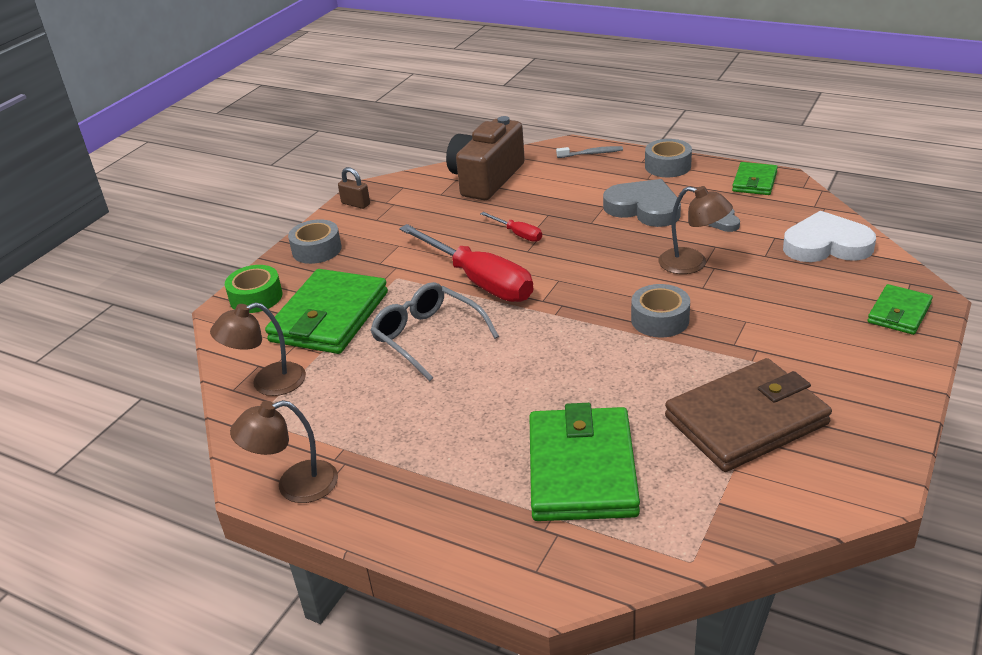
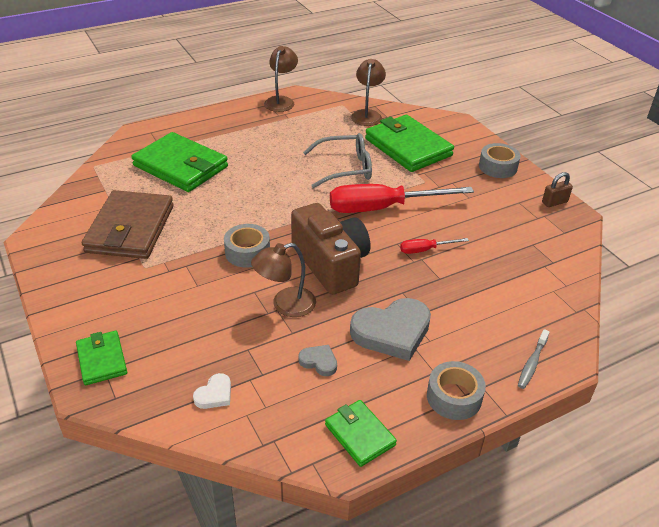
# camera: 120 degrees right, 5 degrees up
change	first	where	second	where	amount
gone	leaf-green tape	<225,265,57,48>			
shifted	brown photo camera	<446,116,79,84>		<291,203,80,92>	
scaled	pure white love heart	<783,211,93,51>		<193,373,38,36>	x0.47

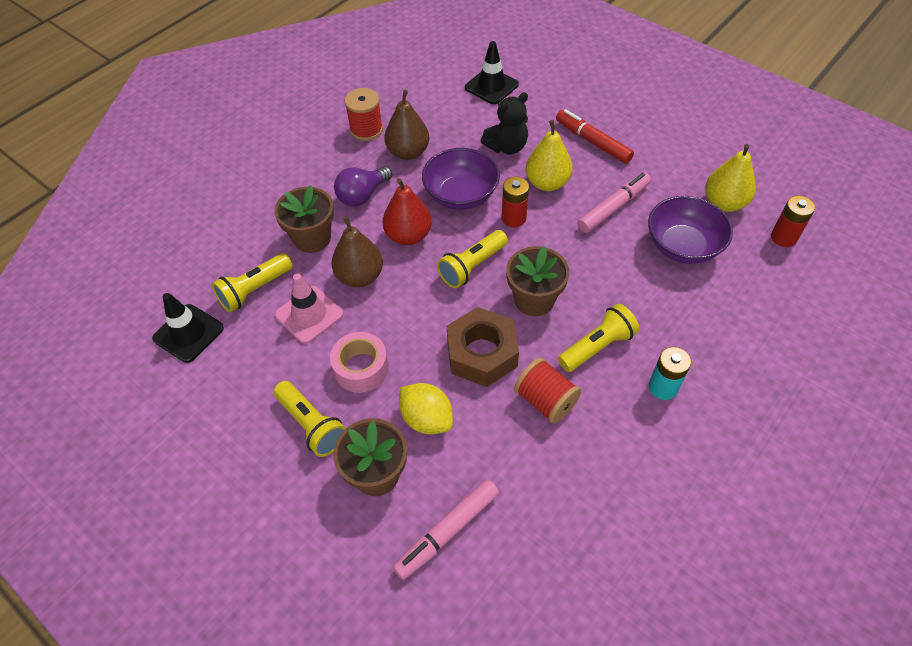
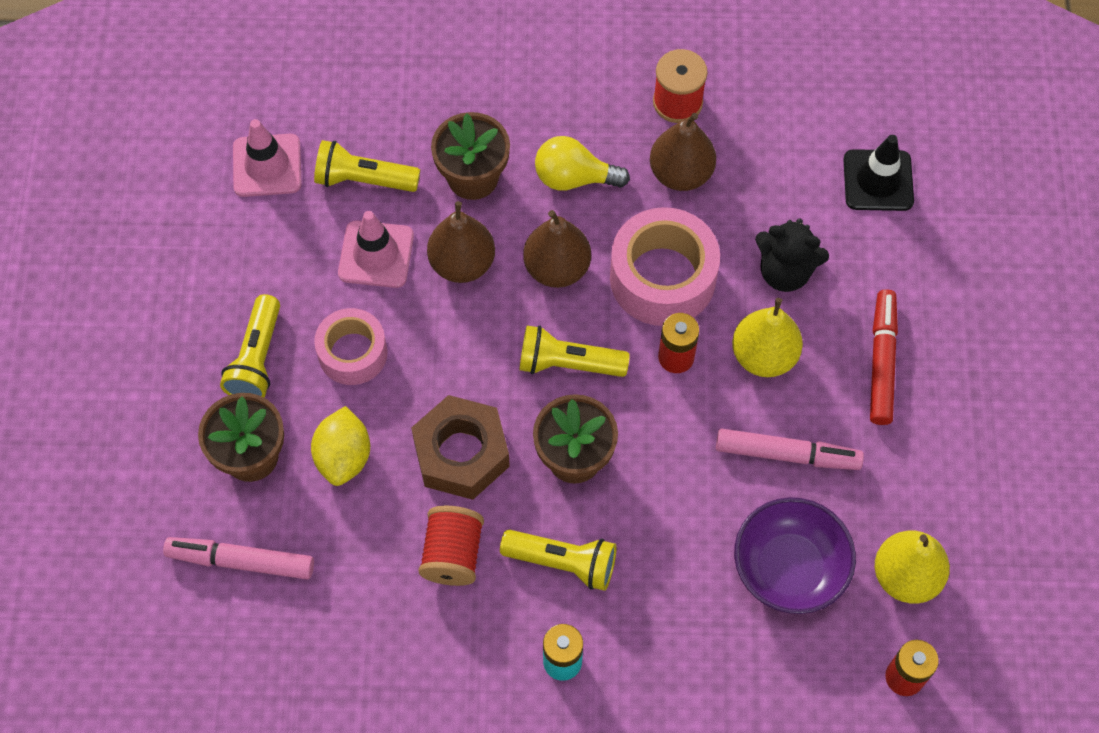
# camera: 50 degrees right, 10 degrees up
change	first	where	second	where	amount
swapped	royal purple deep dish	<422,148,78,62>	rosy tape	<610,207,110,119>	
repainted	jet-black traffic cone	<152,293,72,70>	rosy traffic cone	<233,119,69,78>	
repainted	royal purple bulb	<334,166,58,40>	yellow bulb	<535,136,95,55>	
repainted	red toy pear	<383,178,49,67>	brown toy pear	<523,210,68,78>	

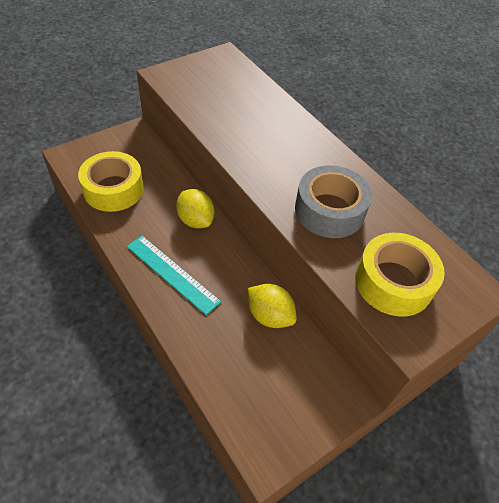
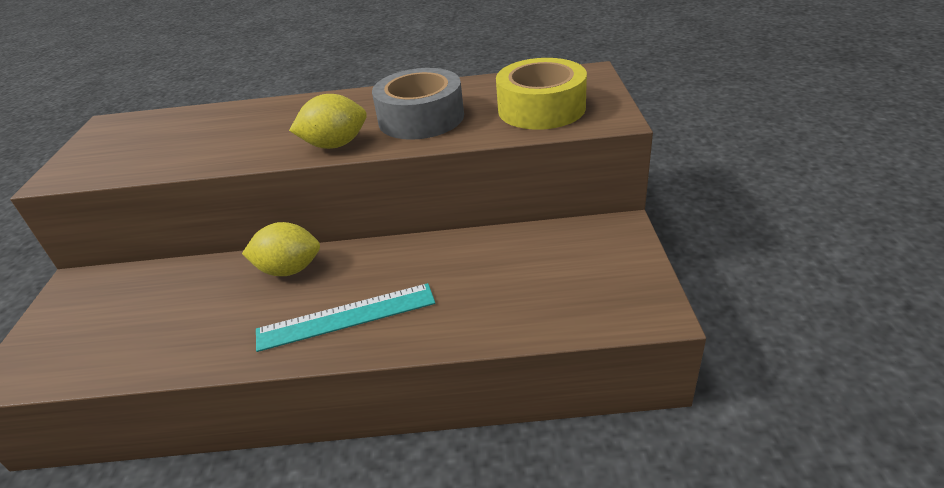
# camera: 50 degrees left, 15 degrees down
change	first	where	second	where	amount
gone	yellow tape	<78,151,66,61>			
shifted	yellow lemon	<248,284,49,44>		<289,94,78,55>	

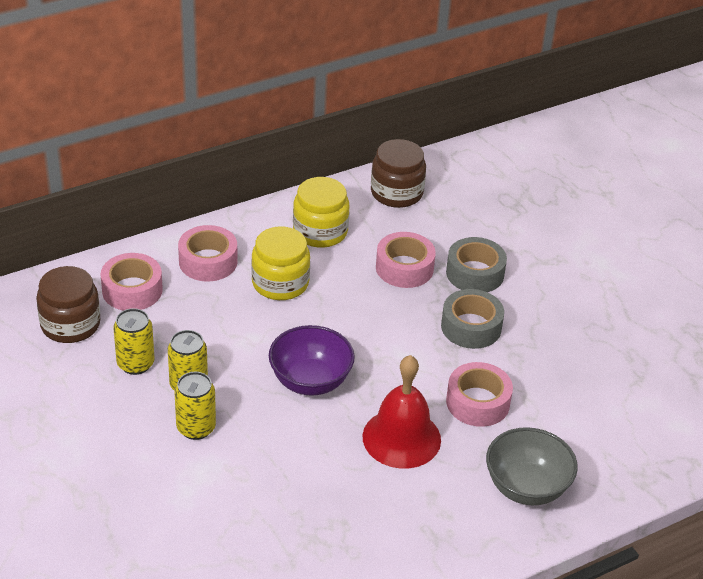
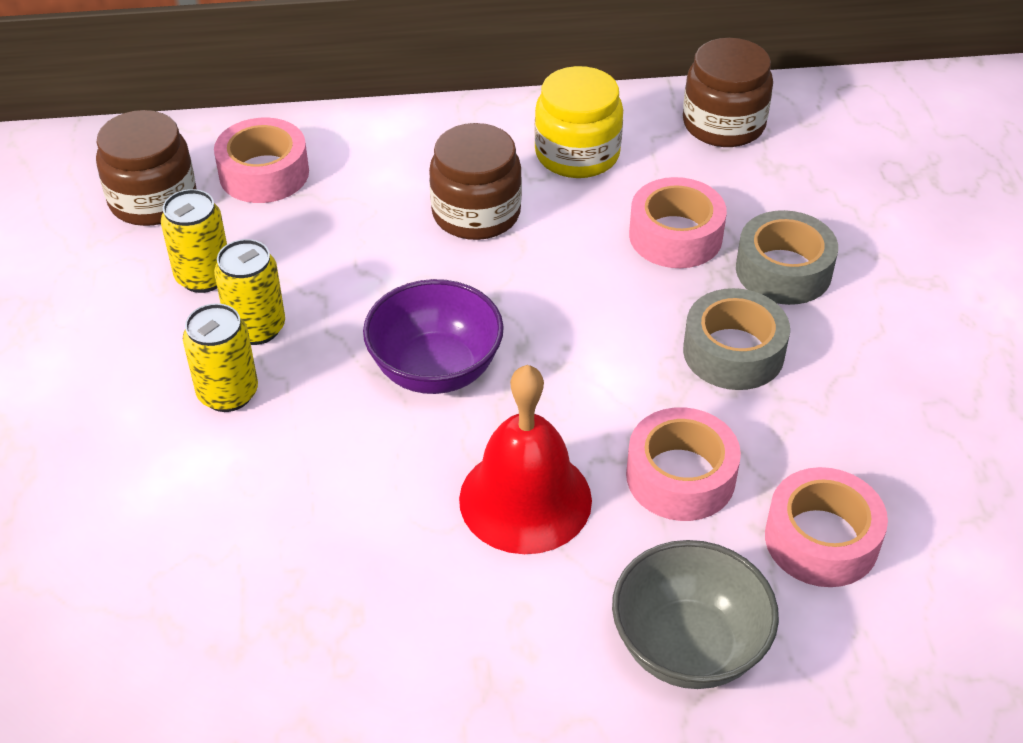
# camera: 25 degrees right, 5 degrees up
change	first	where	second	where	amount
shifted	rosy tape	<178,225,60,57>		<765,467,123,120>	
repainted	yellow preserve jar	<251,226,59,74>	brown preserve jar	<429,123,93,117>	

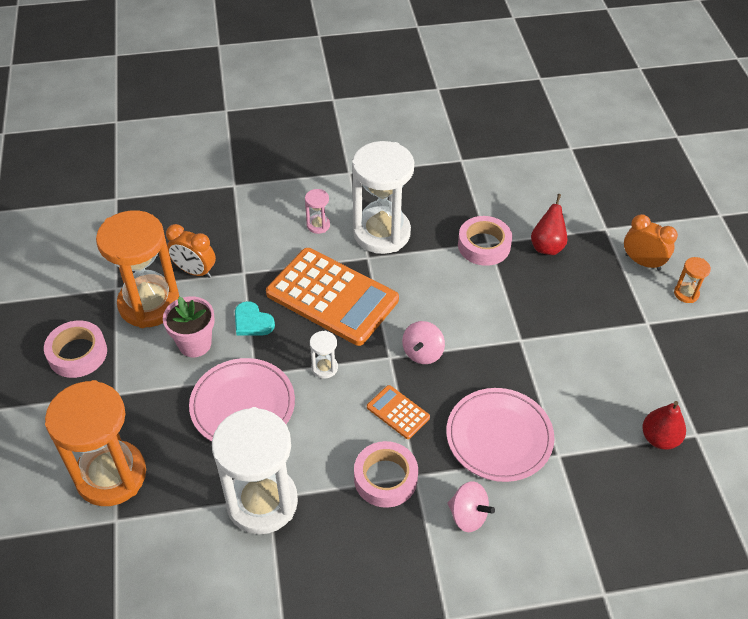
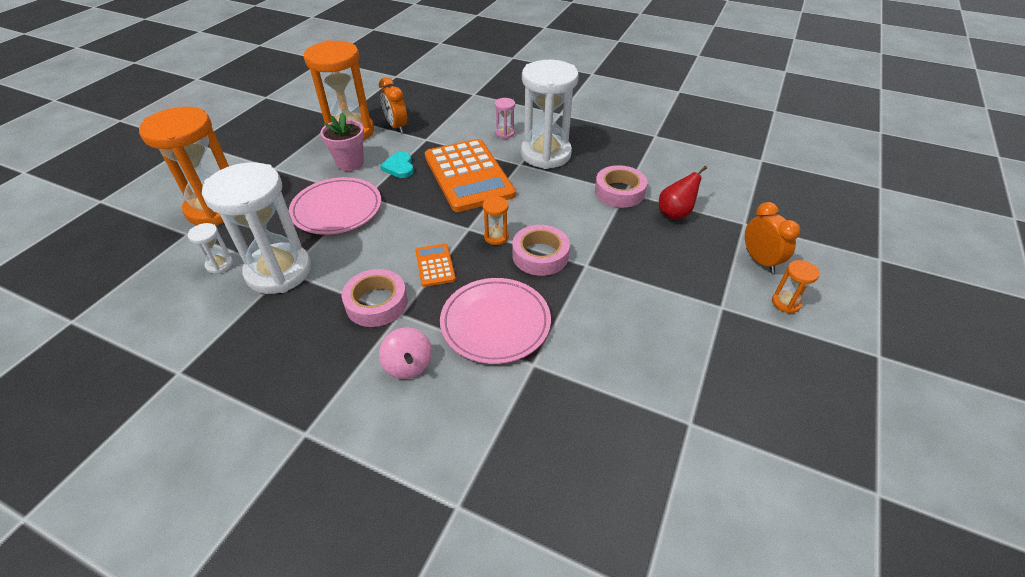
# camera: 35 degrees right, 5 degrees down
change	first	where	second	where	amount
gone	red toy pear	<642,401,44,49>			
shifted	rosy tape	<44,321,63,57>		<512,225,58,51>	
shifted	pure white hourglass	<310,331,28,47>		<188,223,45,51>	
swapped	rosy toy top	<402,321,43,43>	orange hourglass	<483,196,26,49>	

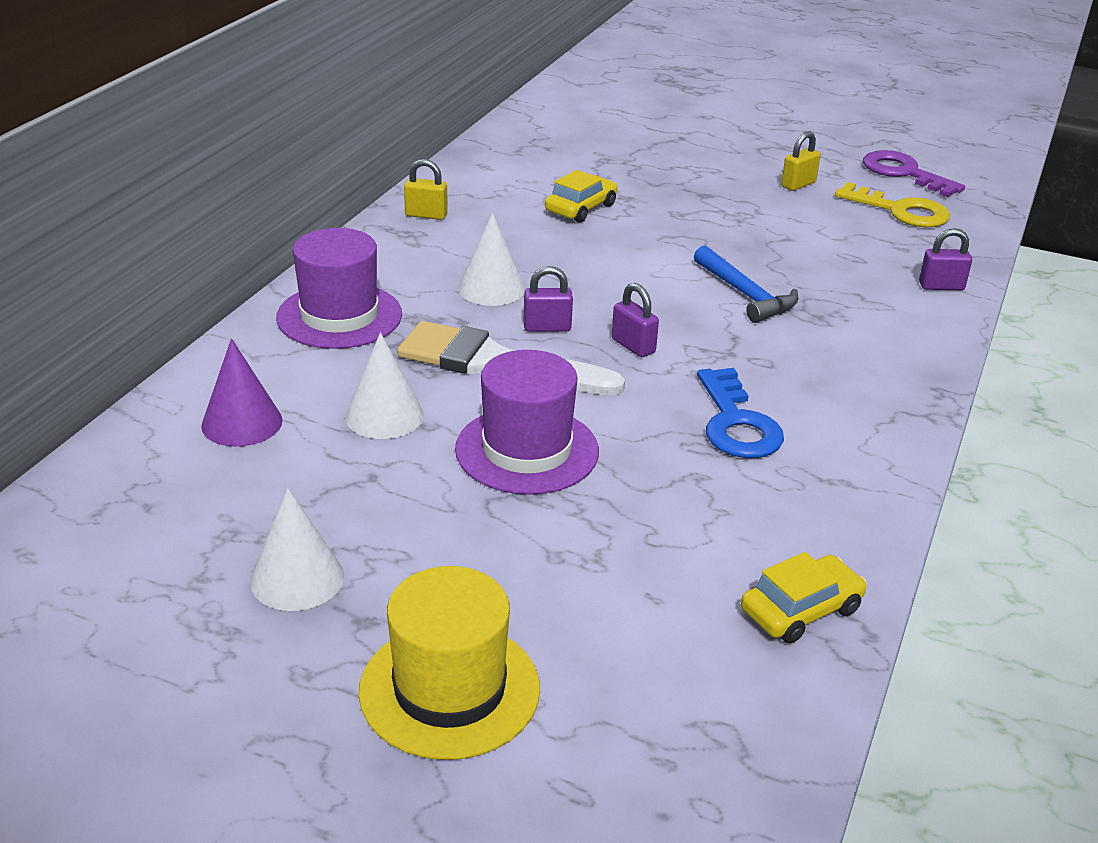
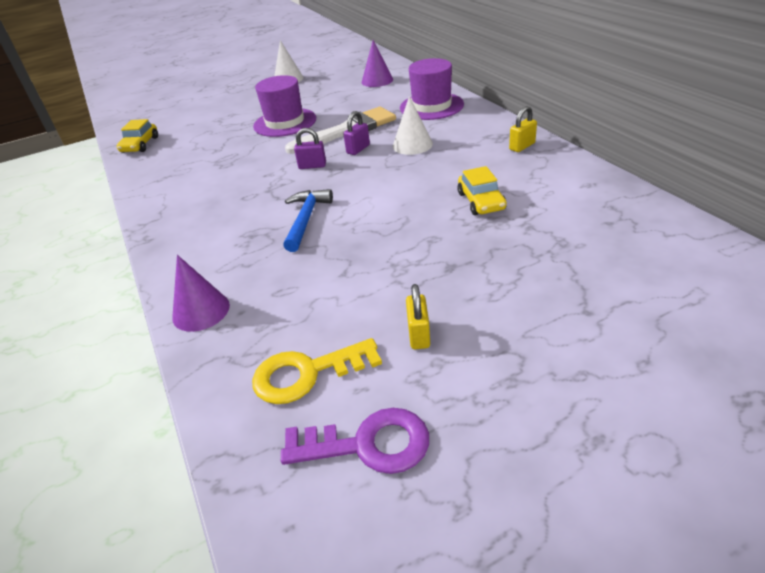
# camera: 135 degrees right, 5 degrees up
change	first	where	second	where	amount
gone	pure white cone shape	<345,332,79,107>			
gone	yellow tall hat	<358,566,182,194>			
gone	blue latchkey	<697,368,87,90>			
swapped	royal purple padlock	<919,228,53,62>	royal purple cone shape	<172,255,58,77>	
rotated	blue hammer	<694,246,105,77>		<283,189,50,63>	90 degrees clockwise

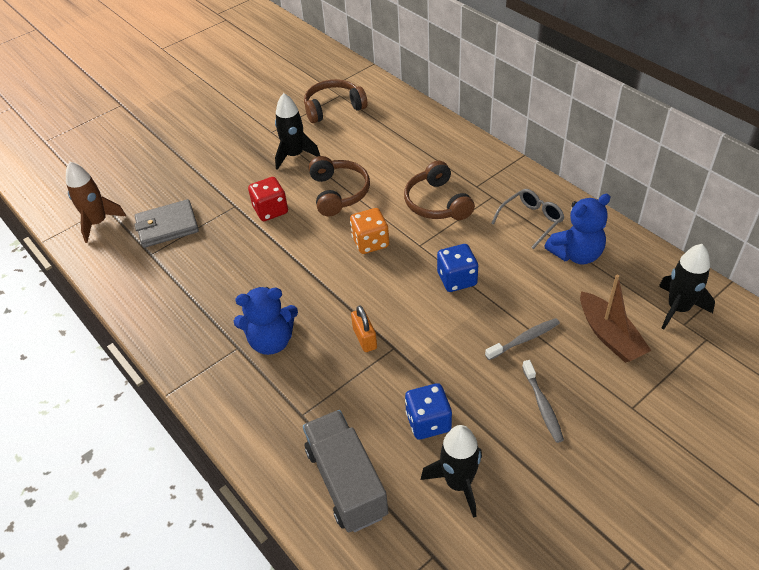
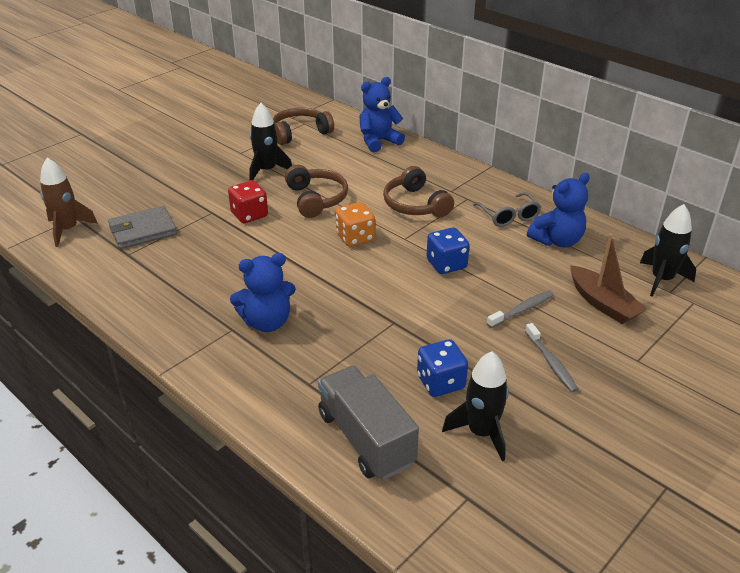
# camera: 10 degrees left, 10 degrees down
change	first	where	second	where	amount
gone	orange padlock	<351,305,26,47>			
new			blue teddy	<359,77,46,76>	
rotated	ash-grey spectacles	<491,189,73,60>		<473,192,68,35>	120 degrees clockwise

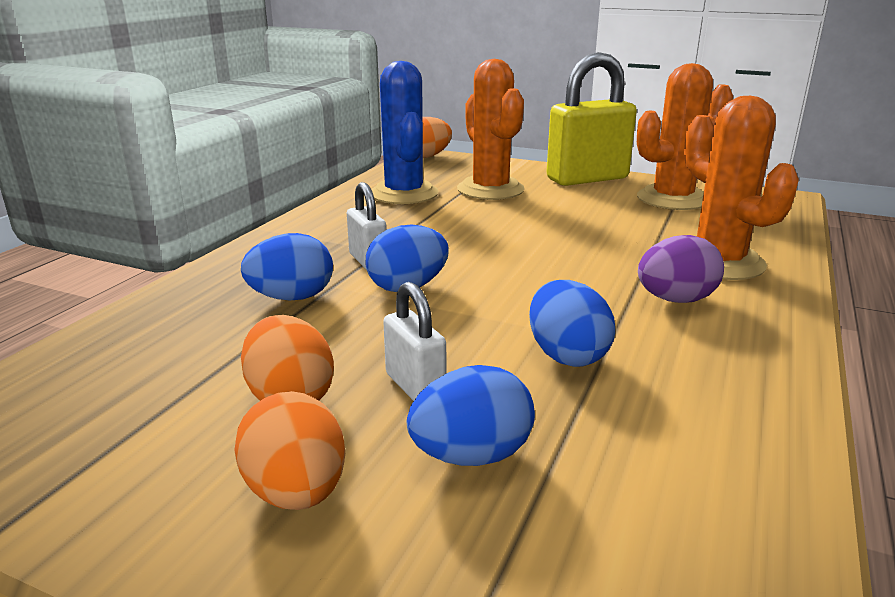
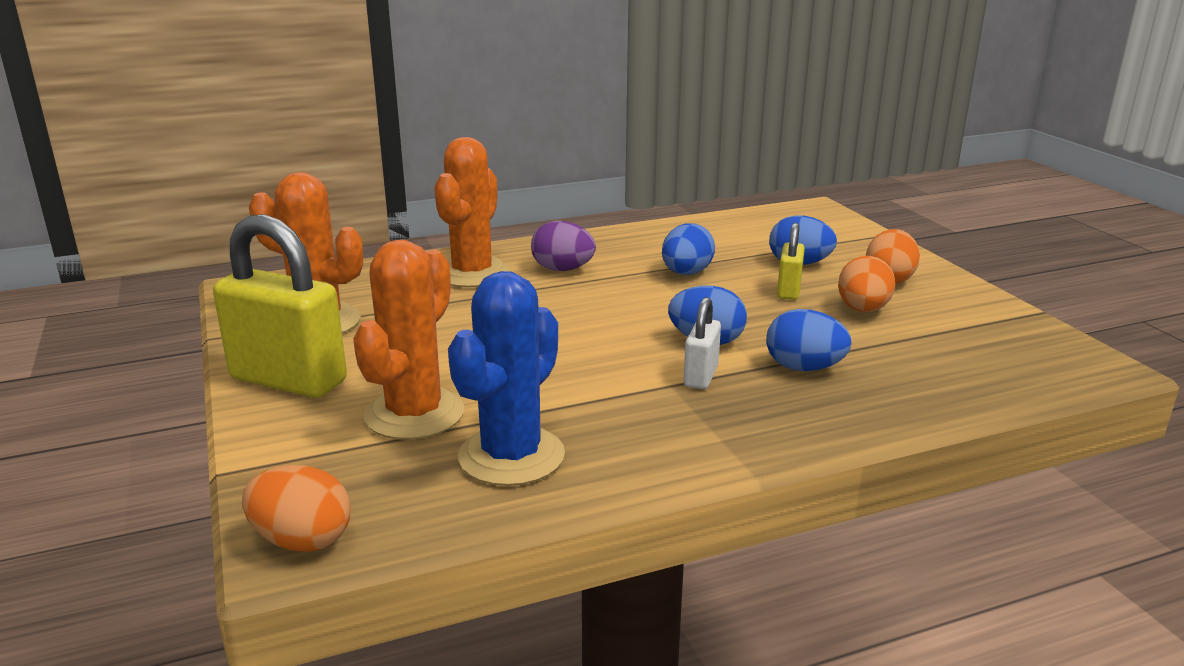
# camera: 135 degrees left, 0 degrees up
change	first	where	second	where	amount
repainted	pure white padlock	<383,282,63,119>	yellow padlock	<777,223,28,77>	

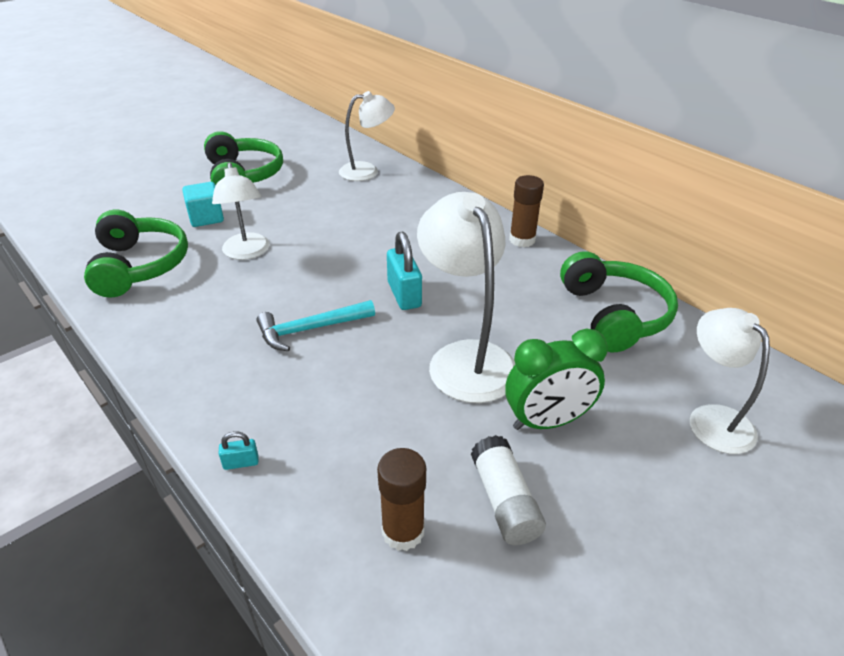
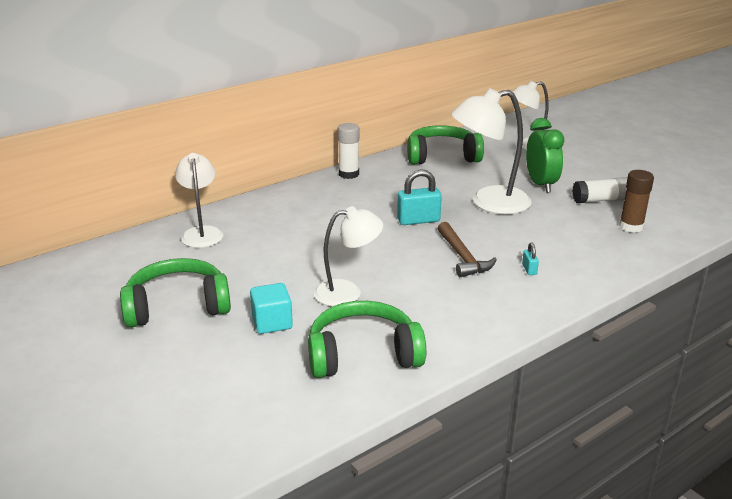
# camera: 85 degrees left, 10 degrees down
change	first	where	second	where	amount
shifted	aqua padlock	<219,431,39,39>		<522,242,17,33>	
repainted	aqua hammer	<257,300,118,51>	brown hammer	<438,222,59,55>	
repainted	brown glue	<509,175,35,72>	pure white glue	<338,123,21,56>	

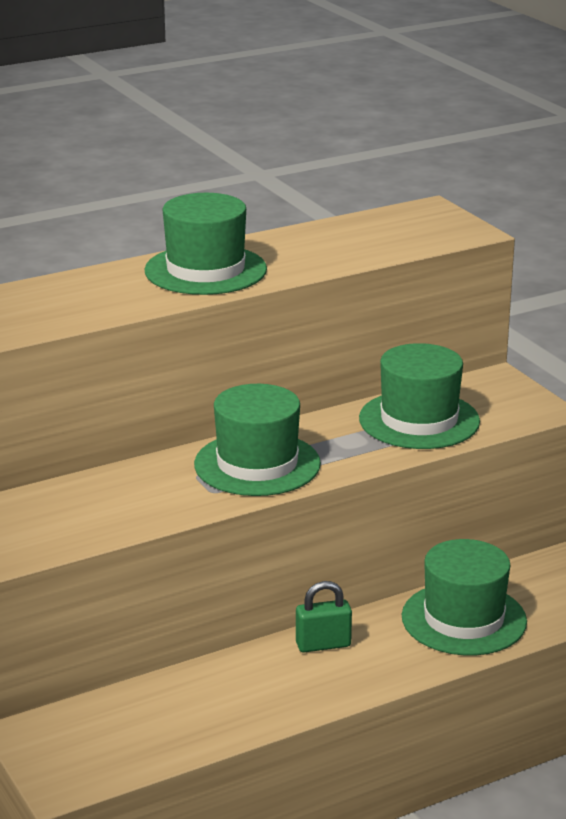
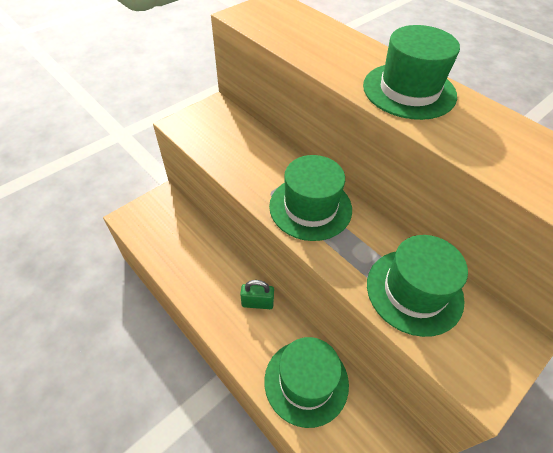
# camera: 75 degrees right, 25 degrees up
change	first	where	second	where	amount
rotated	leaf-green padlock	<296,581,56,71>		<240,280,34,29>	60 degrees counterclockwise

